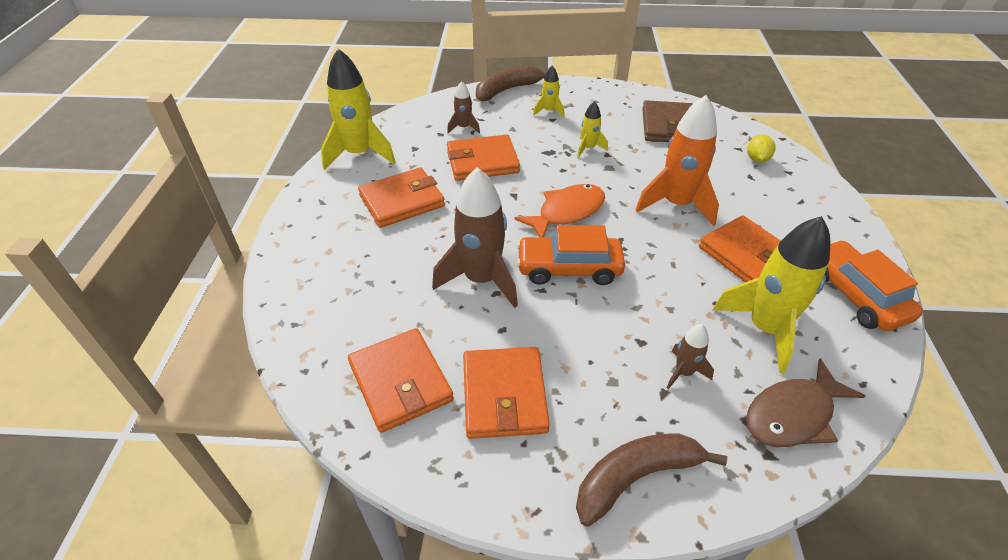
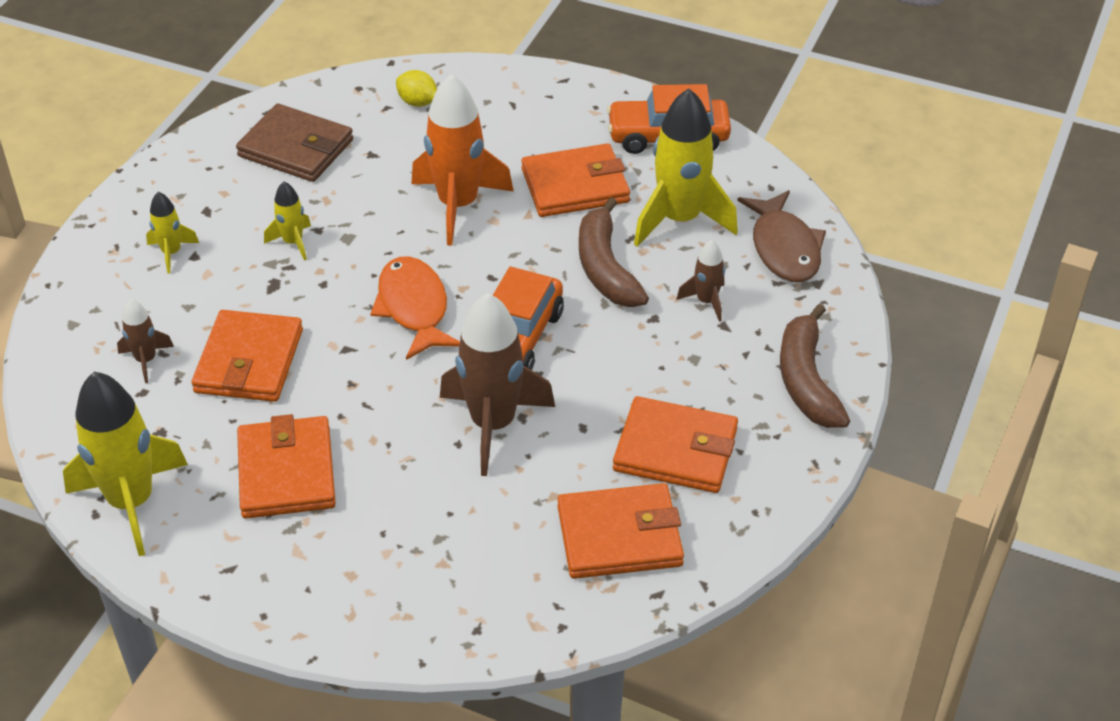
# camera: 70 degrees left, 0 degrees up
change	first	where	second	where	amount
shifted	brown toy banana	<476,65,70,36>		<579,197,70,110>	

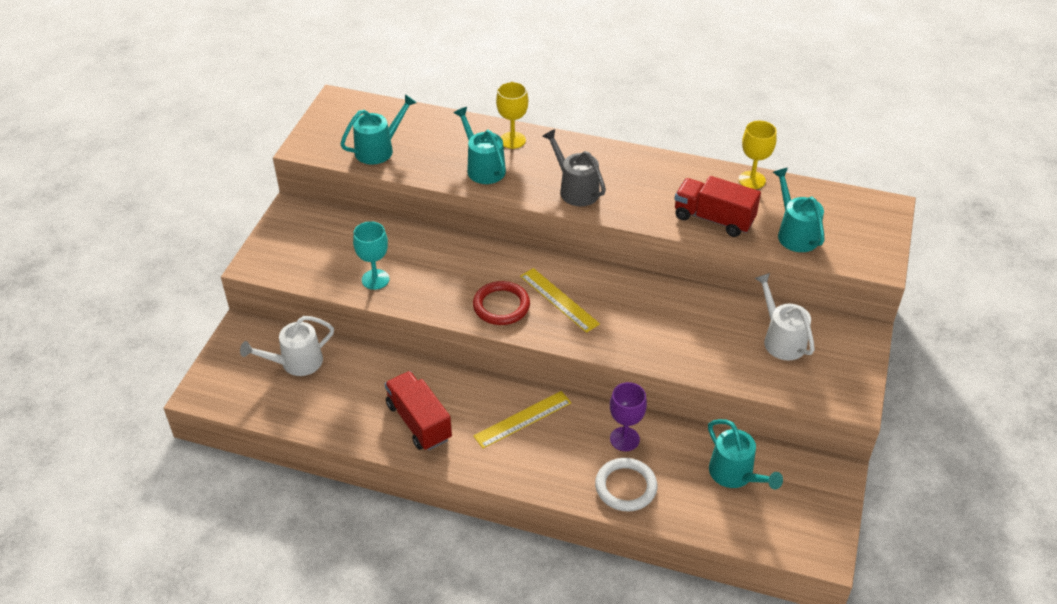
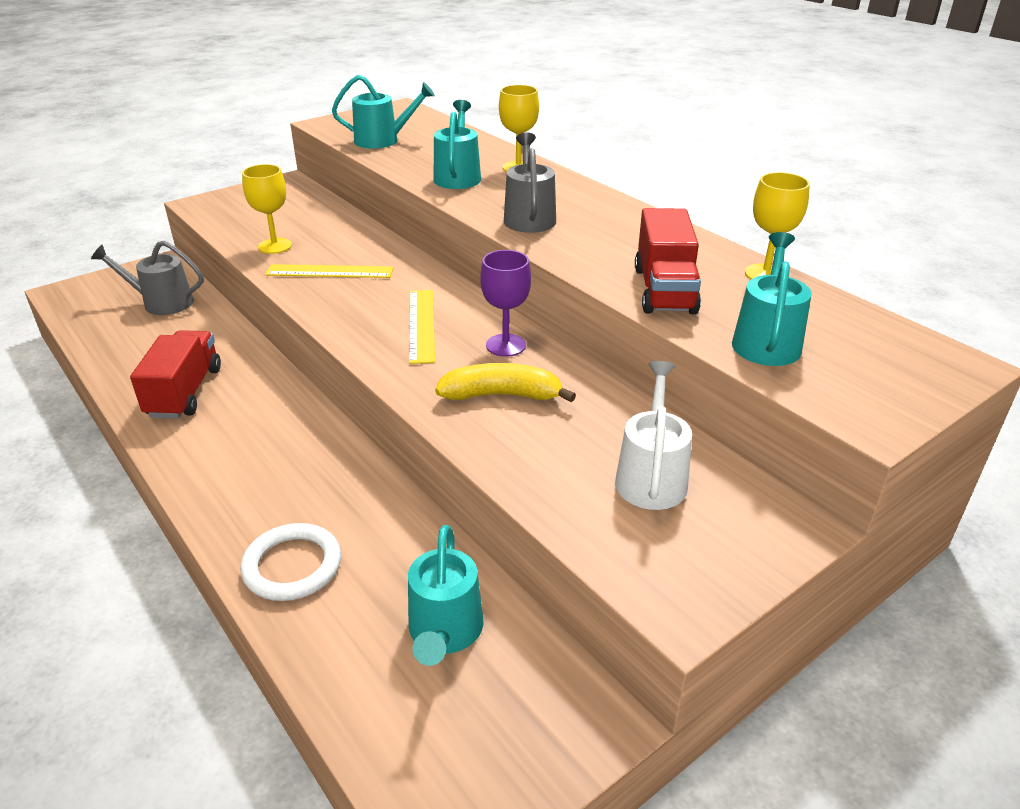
# camera: 35 degrees right, 10 degrees down
change	first	where	second	where	amount
gone	red torus	<473,281,57,44>			
new			yellow toy banana	<435,363,141,39>	
shifted	yellow straightedge	<473,391,98,57>		<265,264,129,14>	
shifted	royal purple chalice	<610,382,37,69>		<480,250,51,107>	
repainted	pure white sprinkling can	<240,316,94,60>	ash-grey sprinkling can	<91,240,113,75>	
repainted	aqua chalice	<353,221,36,69>	yellow chalice	<242,164,50,90>	
rotated	red truck	<674,176,87,61>		<635,208,66,106>	150 degrees counterclockwise

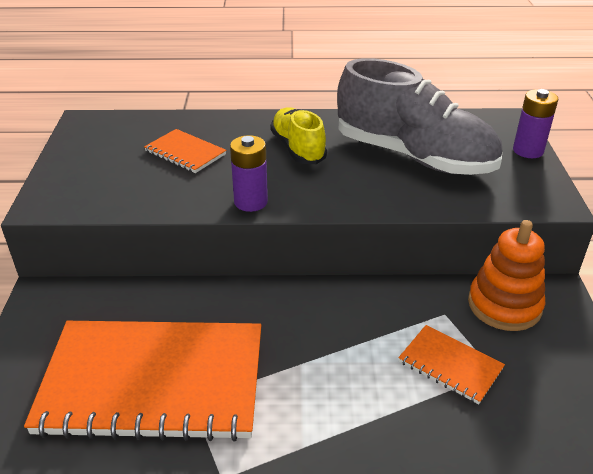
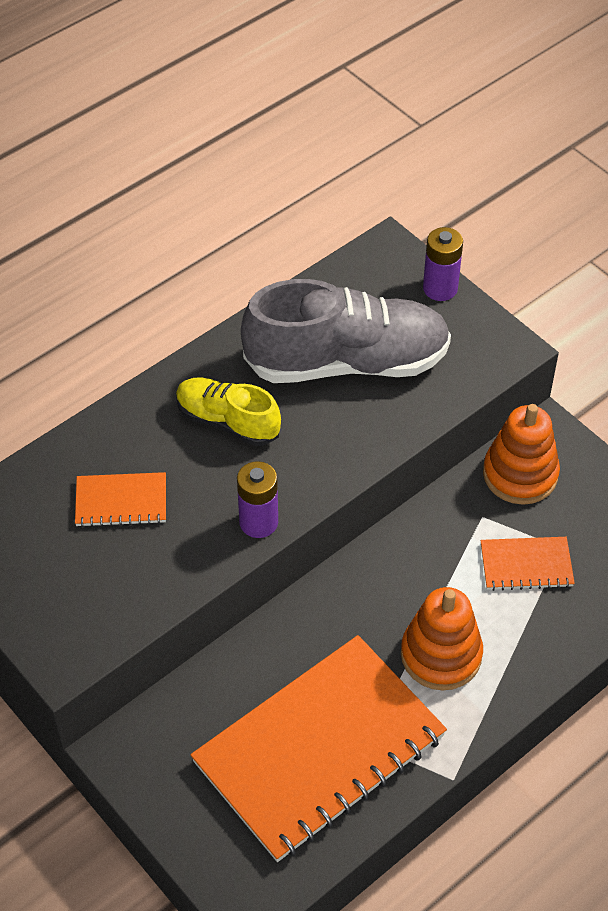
# camera: 40 degrees left, 15 degrees up
change	first	where	second	where	amount
new			orange stacking rings	<401,587,82,103>	

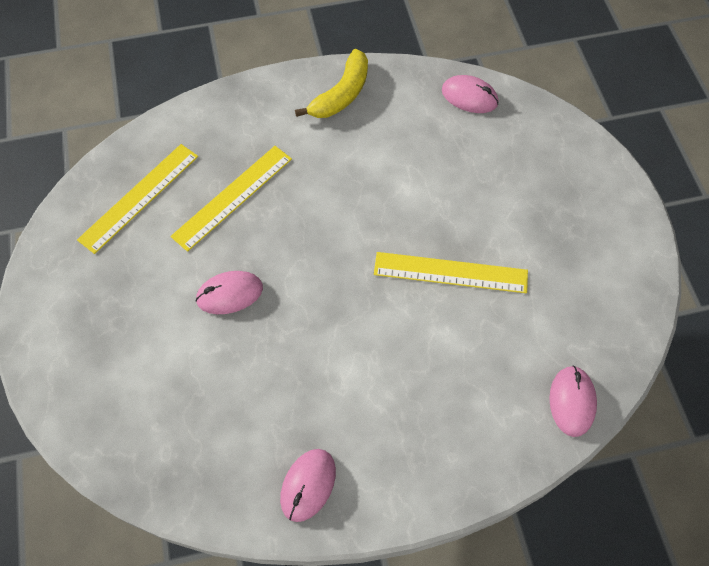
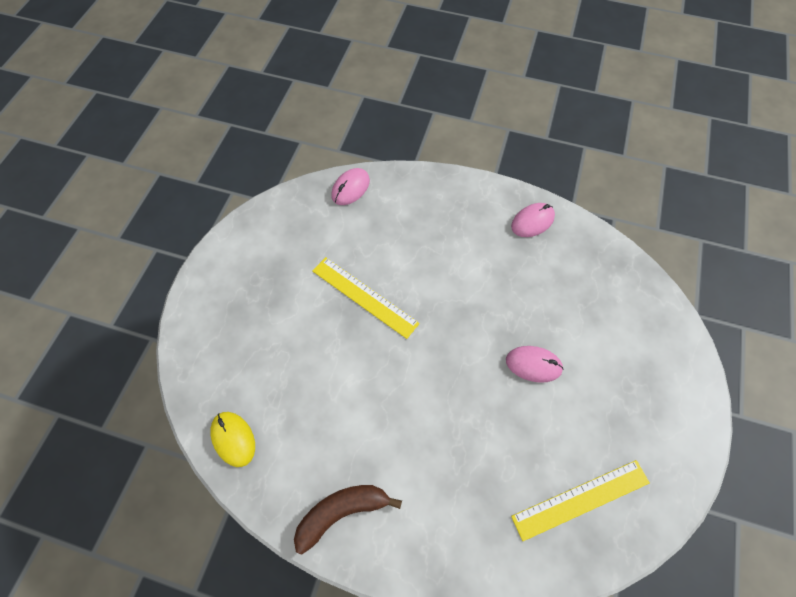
# camera: 150 degrees left, 0 degrees up
change	first	where	second	where	amount
gone	yellow straightedge	<170,146,122,106>			
repainted	yellow toy banana	<295,49,73,69>	brown toy banana	<294,485,108,69>	
repainted	rosy PC mouse	<442,75,56,38>	yellow PC mouse	<210,412,45,55>	

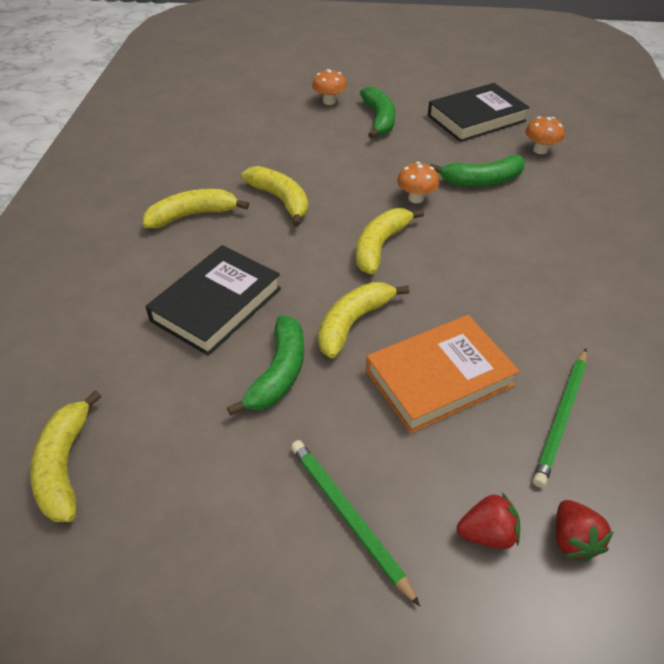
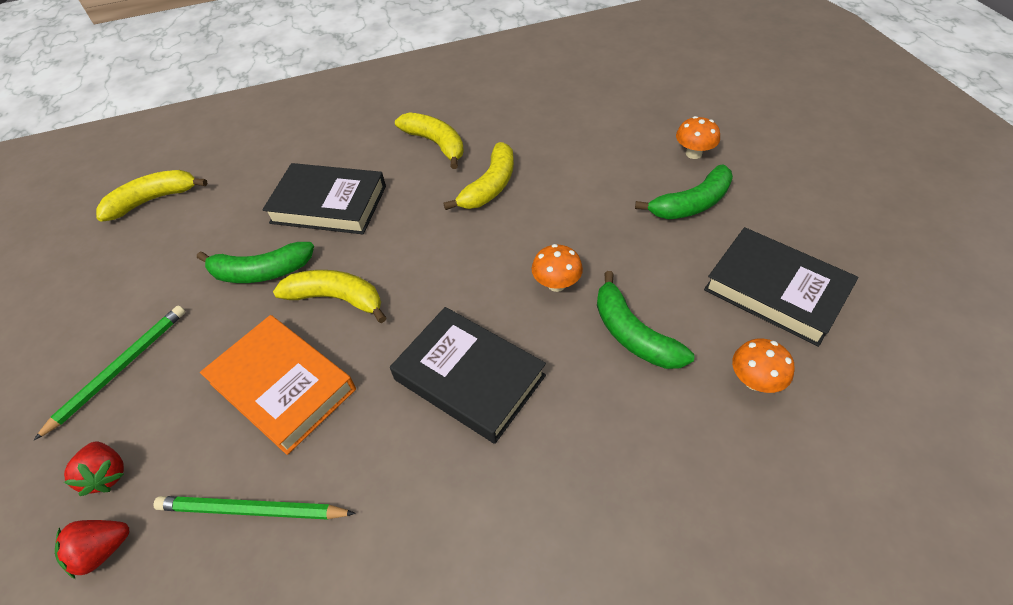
# camera: 70 degrees right, 5 degrees up
change	first	where	second	where	amount
gone	yellow toy banana	<356,208,68,66>			
new			jet-black hardback	<390,307,156,137>	

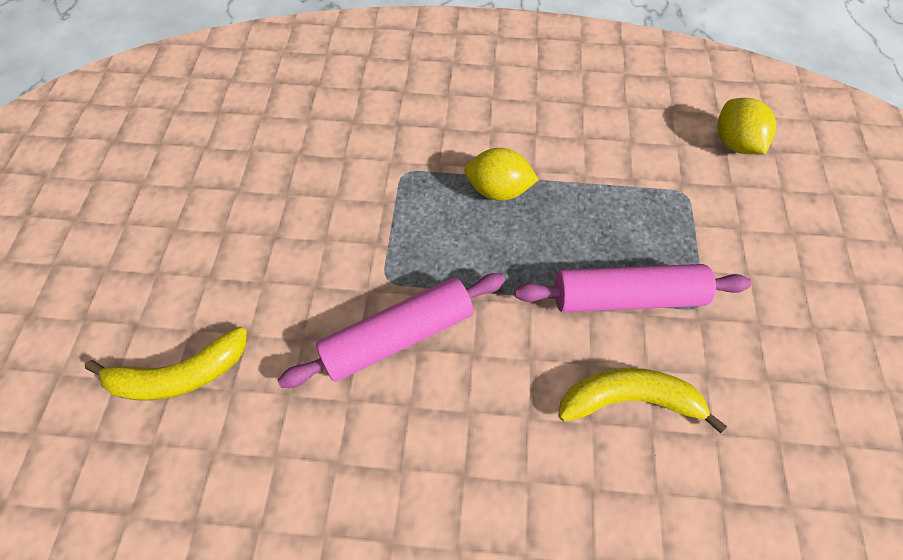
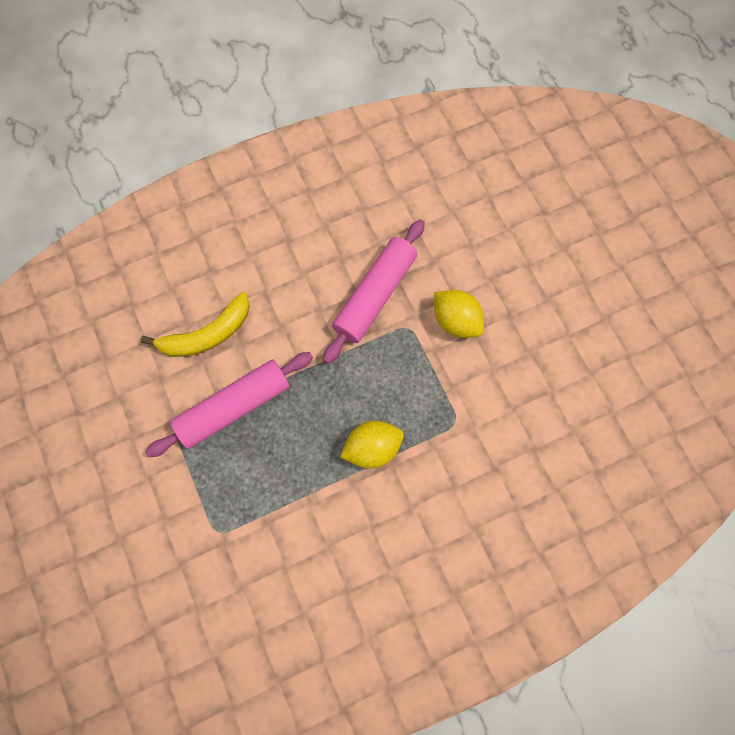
# camera: 150 degrees right, 10 degrees up
change	first	where	second	where	amount
gone	yellow toy banana	<84,327,163,74>			
shifted	yellow lemon	<717,98,59,56>		<434,290,50,48>	

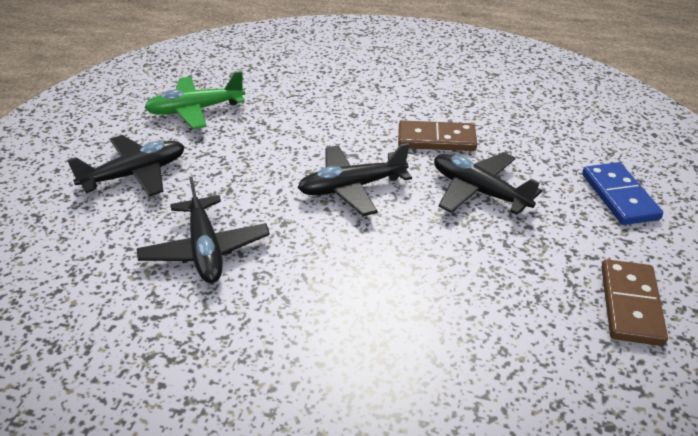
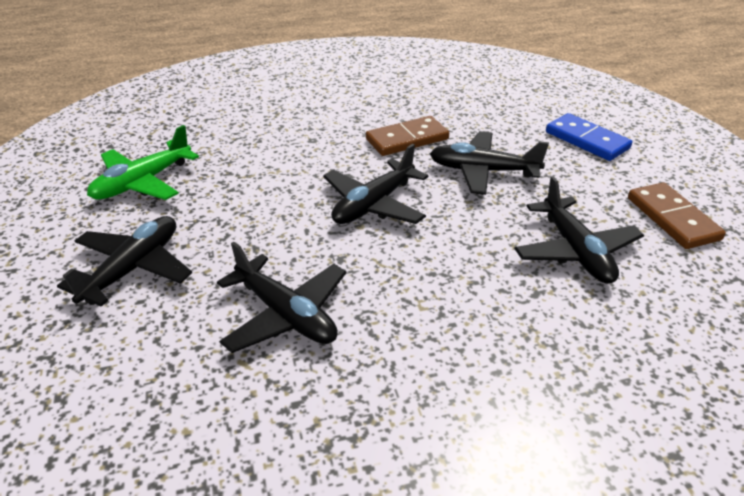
# camera: 30 degrees left, 0 degrees up
change	first	where	second	where	amount
new			jet-black toy plane	<514,176,130,108>	

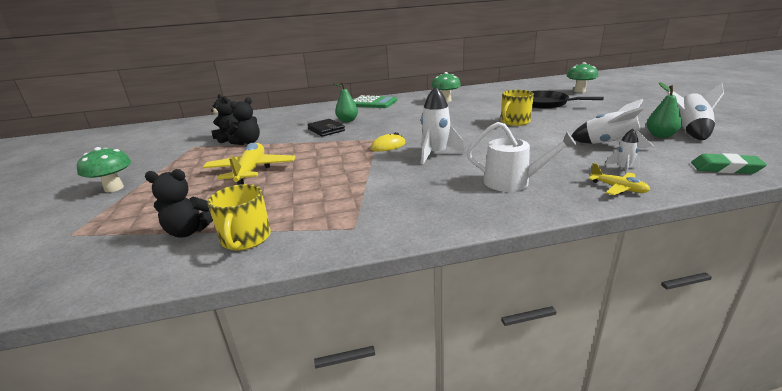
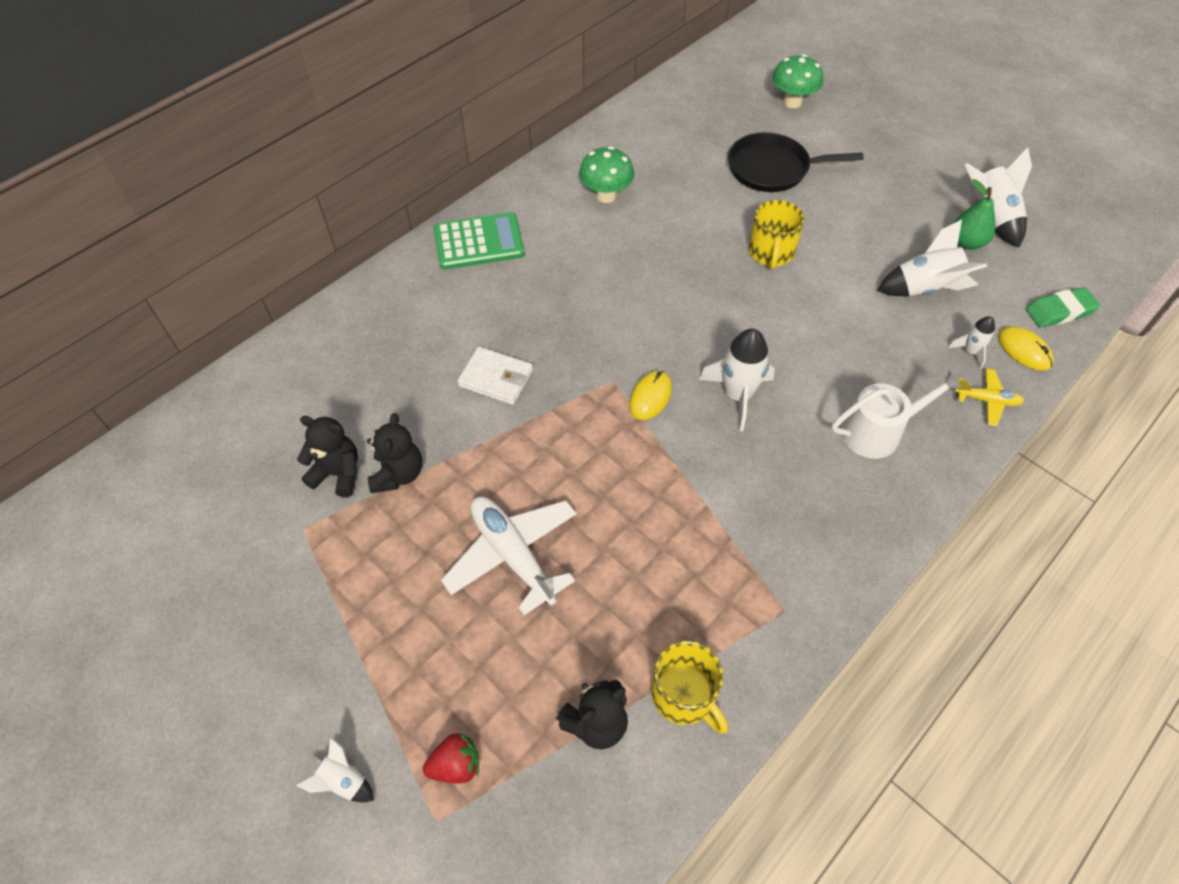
# camera: 35 degrees left, 30 degrees up
change	first	where	second	where	amount
gone	leaf-green fungus	<77,147,54,45>			
gone	leaf-green toy pear	<333,82,25,40>			
new			pure white rocket	<296,737,78,65>	
new			red berry	<423,732,56,52>	
new			yellow PC mouse	<998,327,56,43>	
repainted	yellow toy plane	<203,143,92,42>	pure white toy plane	<441,496,136,119>	
repainted	jet-black billfold	<307,119,38,18>	pure white billfold	<457,347,76,58>	

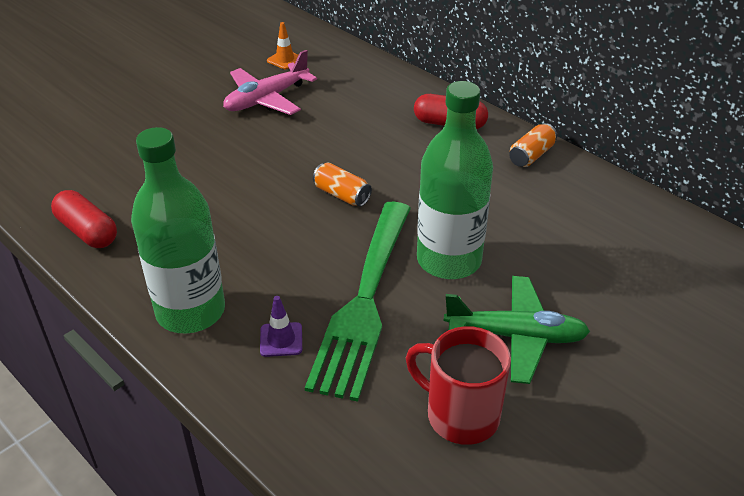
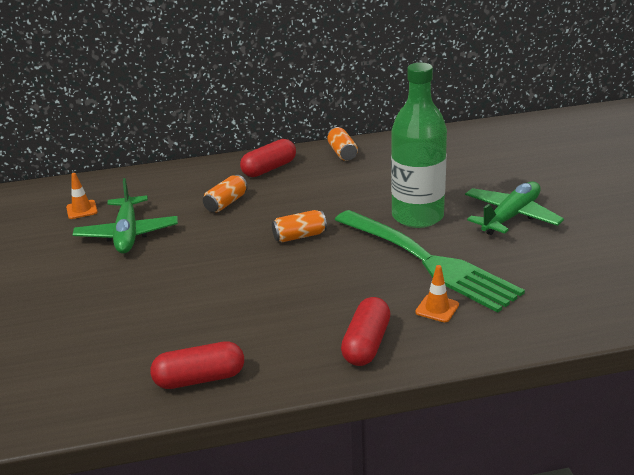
# camera: 55 degrees left, 10 degrees down
change	first	where	second	where	amount
gone	red coffee mug	<406,326,105,119>			
new			orange tin	<203,175,45,37>	
swapped	leaf-green bottle	<131,127,94,207>	red pill	<341,297,50,69>	
repainted	rosy toy plane	<223,50,94,65>	leaf-green toy plane	<73,178,105,75>	
repainted	royal purple traffic cone	<260,296,42,61>	orange traffic cone	<415,265,44,57>	

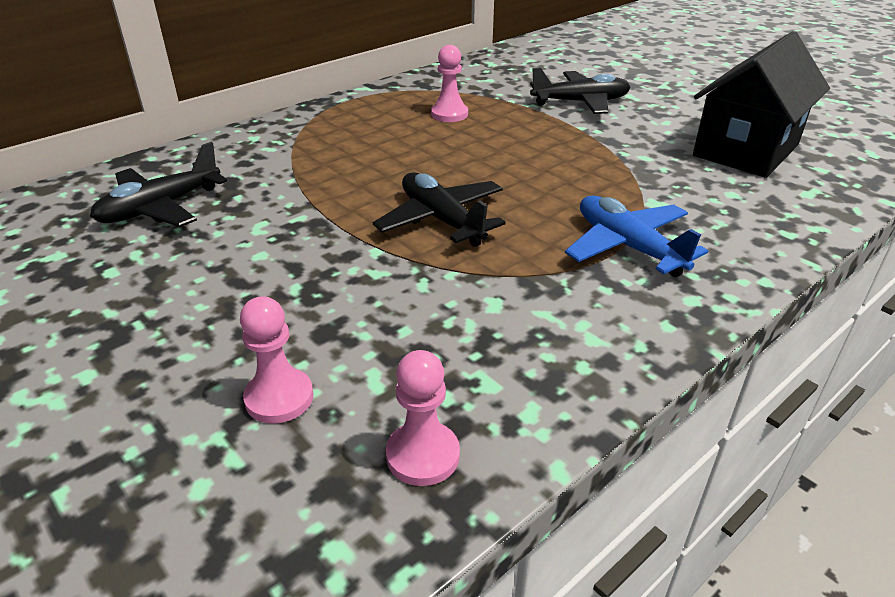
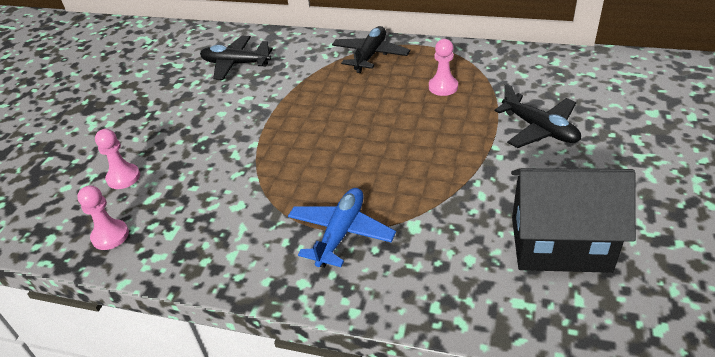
# camera: 60 degrees right, 5 degrees up
change	first	where	second	where	amount
shifted	jet-black toy plane	<373,172,133,75>		<332,26,78,47>	

